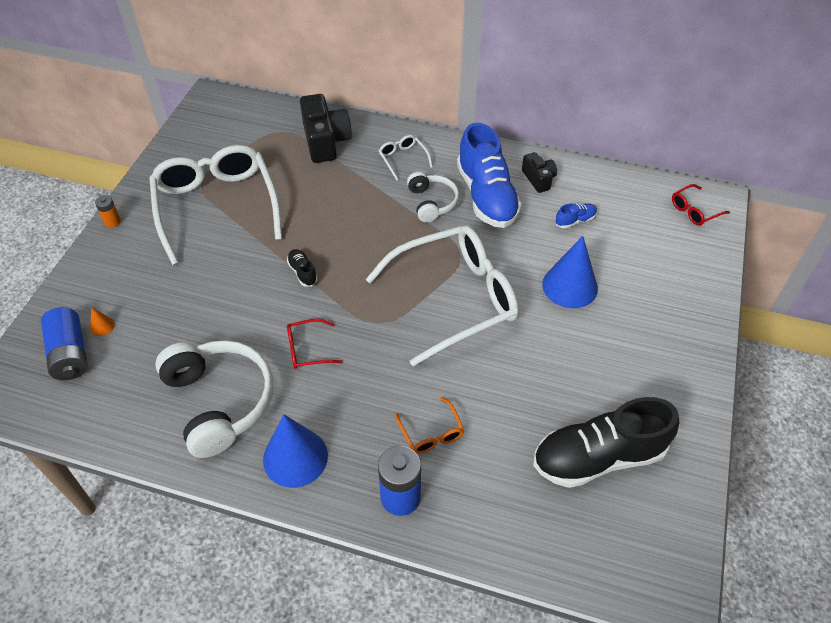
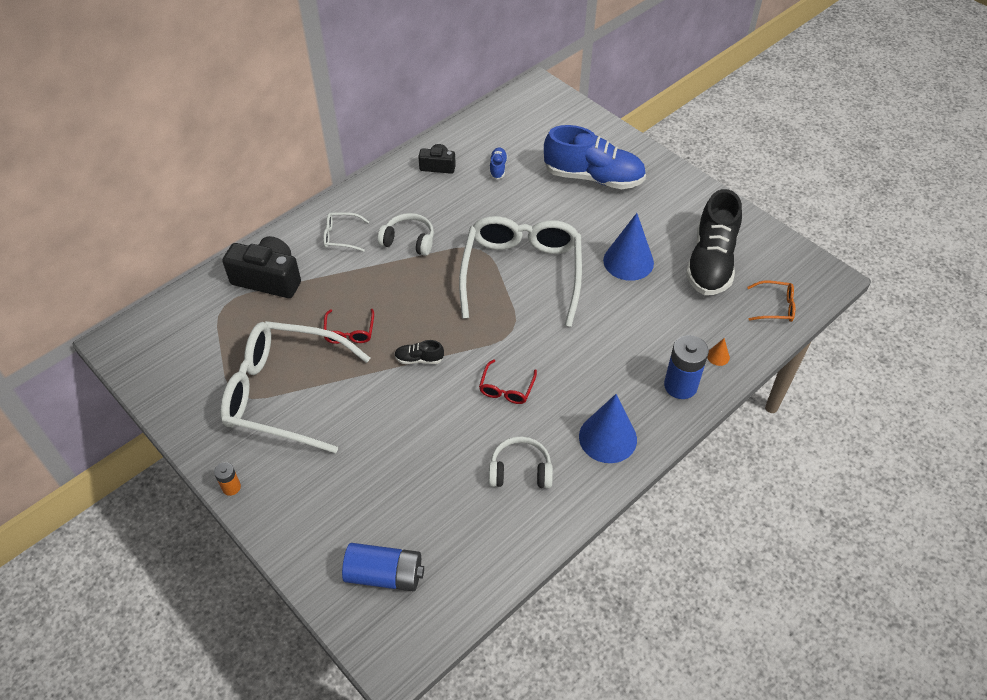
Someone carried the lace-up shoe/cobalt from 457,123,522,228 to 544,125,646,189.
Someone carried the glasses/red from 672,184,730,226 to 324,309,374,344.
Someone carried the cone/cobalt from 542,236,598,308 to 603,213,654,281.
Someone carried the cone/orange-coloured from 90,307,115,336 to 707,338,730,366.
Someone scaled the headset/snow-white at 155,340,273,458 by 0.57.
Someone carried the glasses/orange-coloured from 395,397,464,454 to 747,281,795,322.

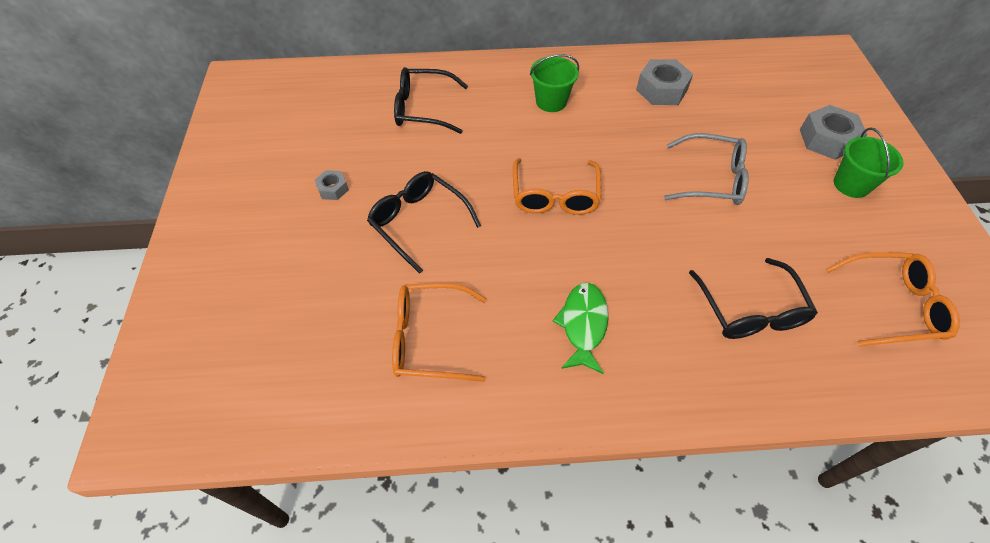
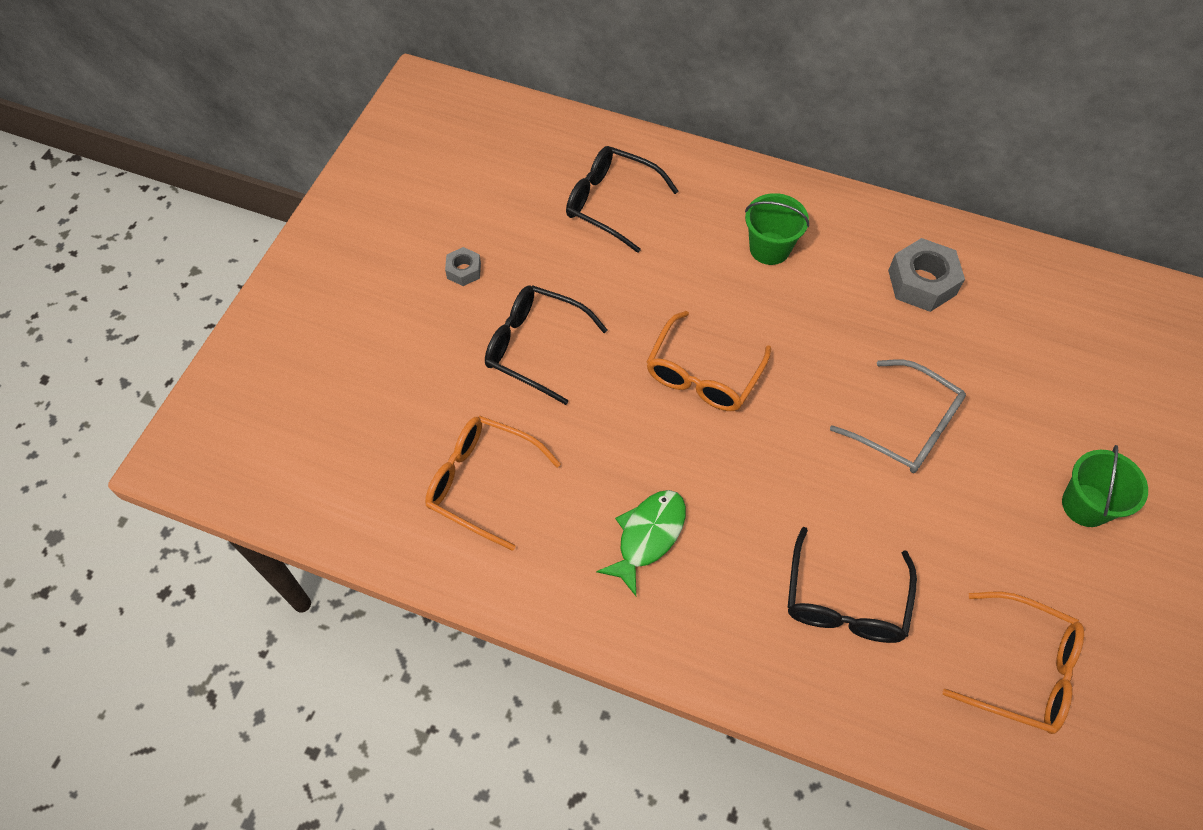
Someone took away the nut/ash-grey at 800,105,867,160.
Someone rotated the glasses/ebony at 367,171,481,274 by 45 degrees counterclockwise.

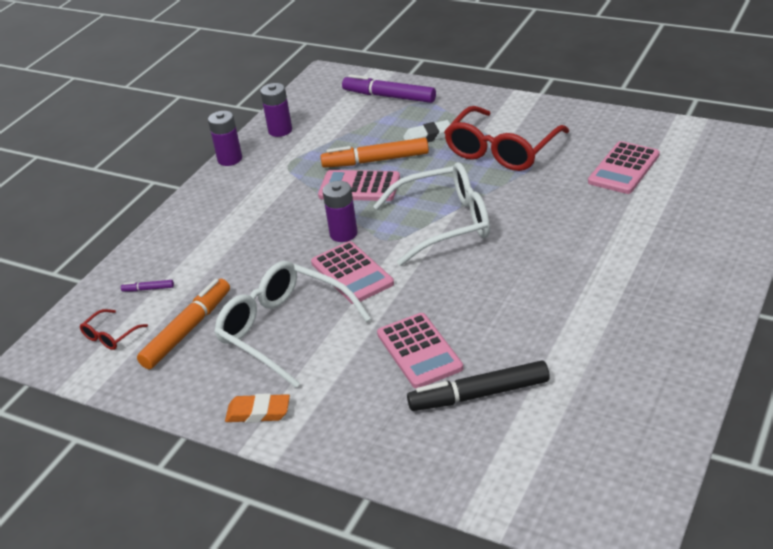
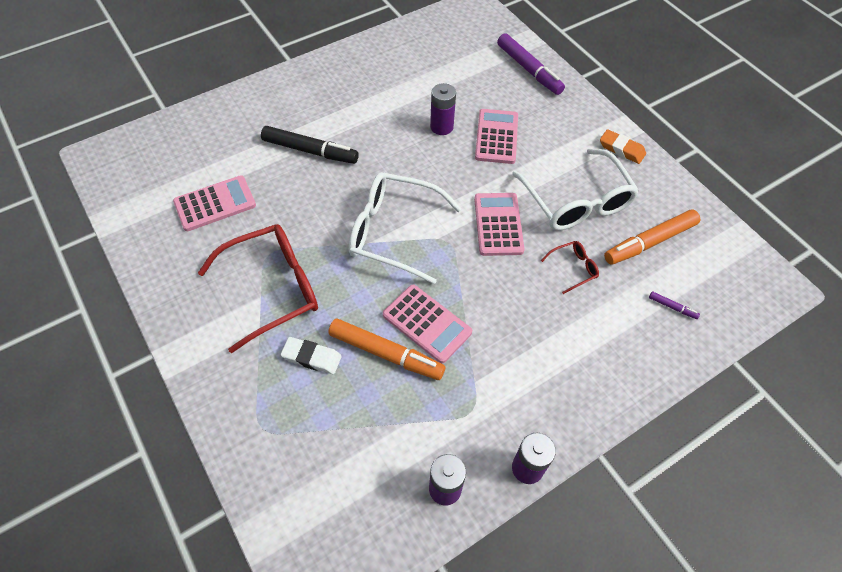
Someone carried the marker pen/violet from 342,74,436,103 to 497,33,565,95.
Someone carried the battery/violet from 322,181,358,242 to 430,83,456,135.
Someone carried the glasses/red from 80,309,148,350 to 541,241,599,294.
Someone carried the marker pen/ebony from 407,360,550,411 to 261,126,359,164.

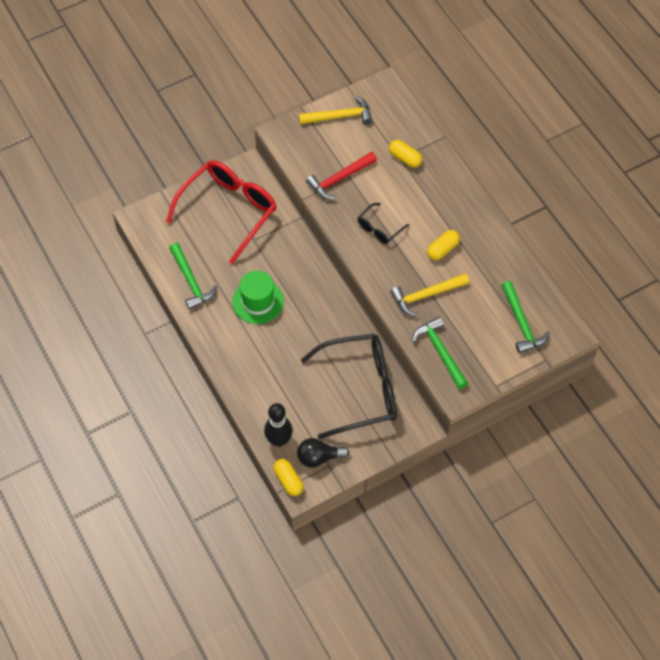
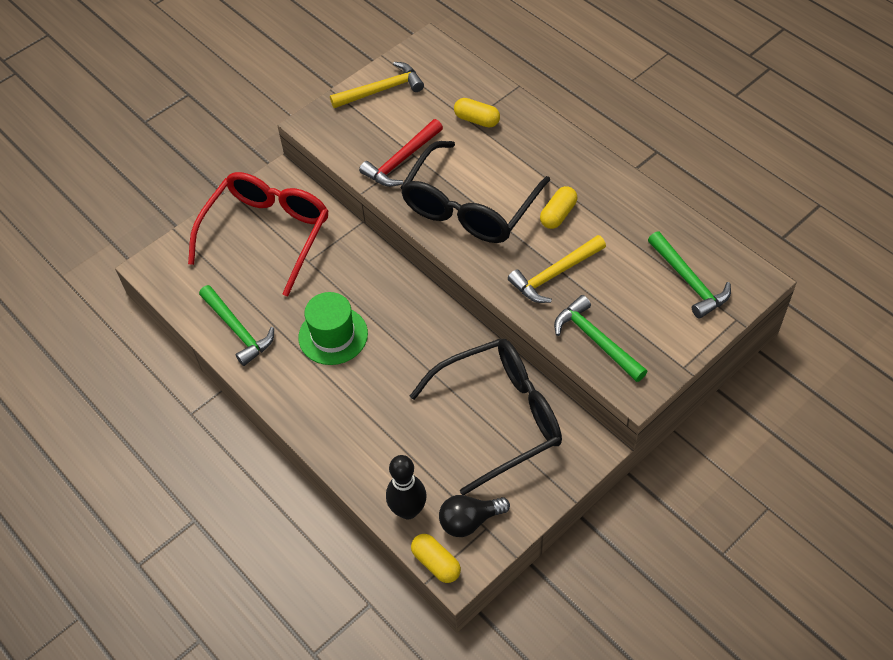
Someone scaled the glasses/ebony at 358,203,409,244 by 2.21.

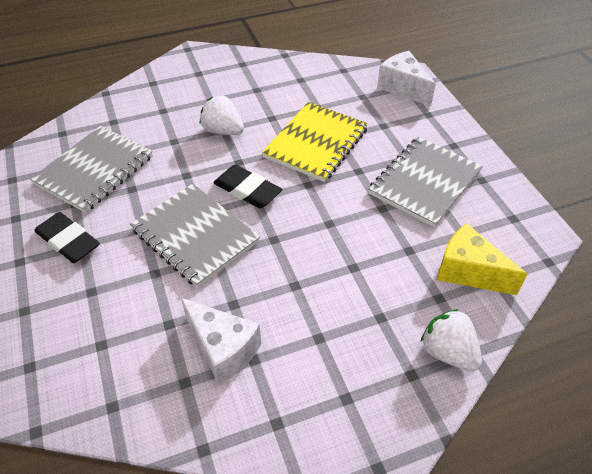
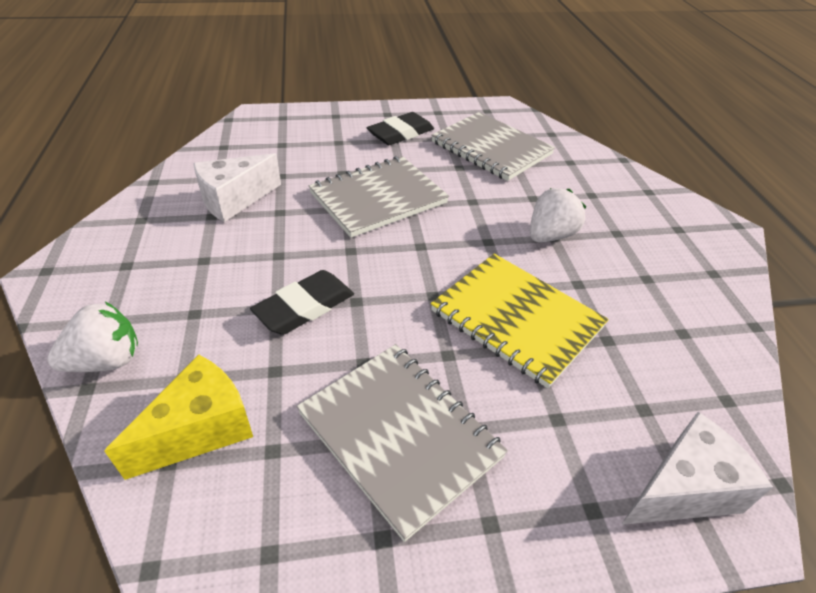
Someone carried the pencil eraser/ebony from 213,164,282,208 to 250,270,354,335.

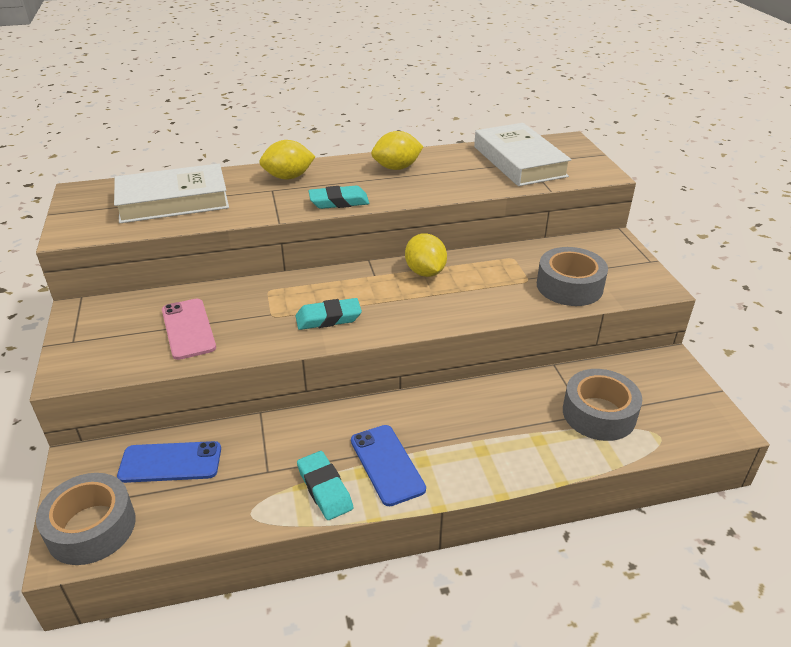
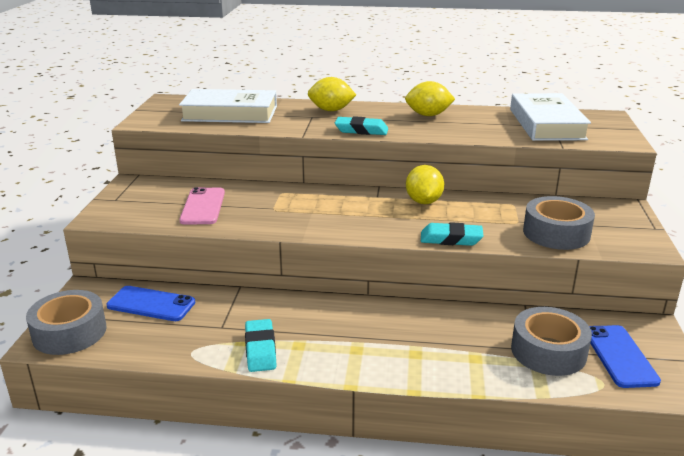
Someone carried the pencil eraser/turquoise from 296,298,362,330 to 421,222,483,246.
Someone carried the phone/cobalt from 351,425,426,506 to 589,325,661,388.

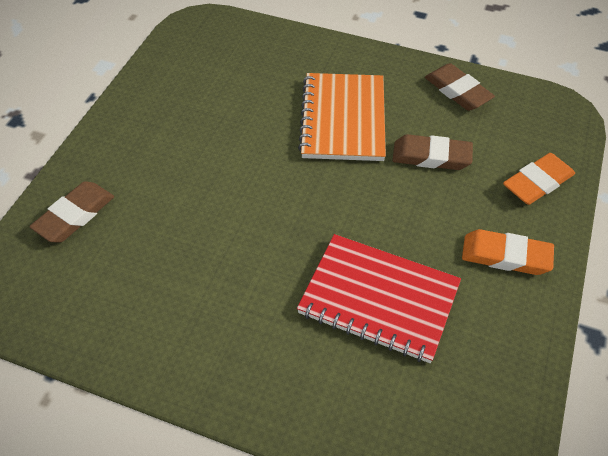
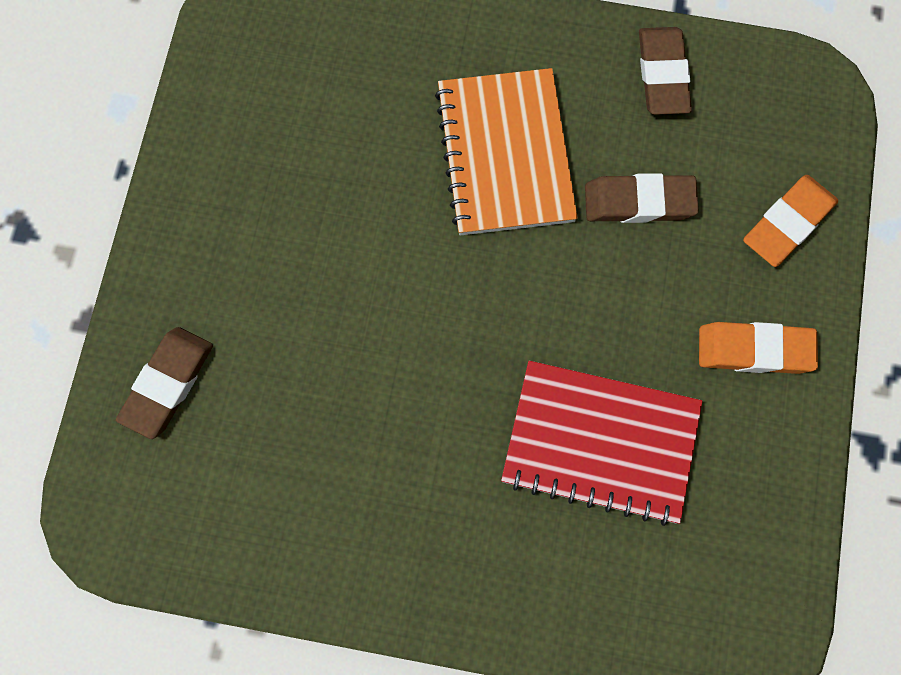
Someone rotated the pencil eraser/russet at 425,63,495,111 by 45 degrees clockwise.

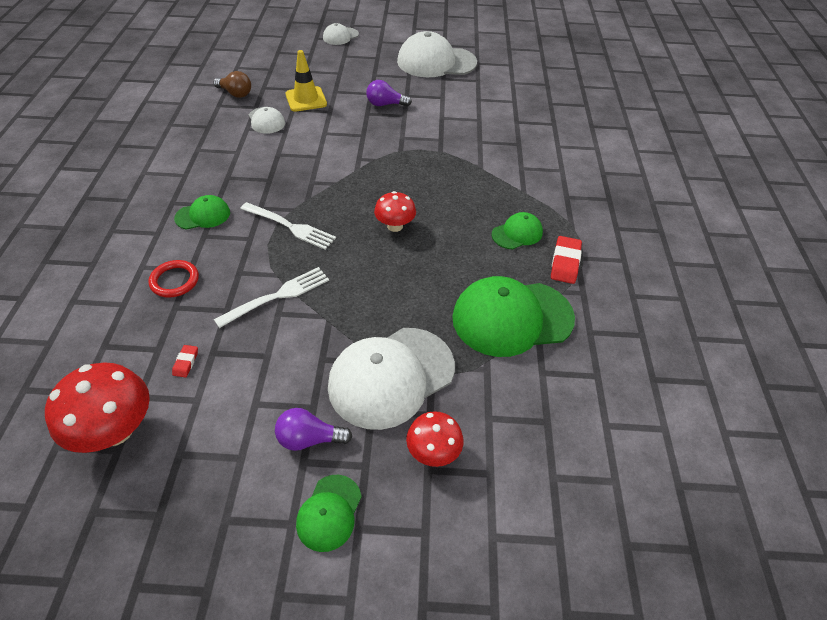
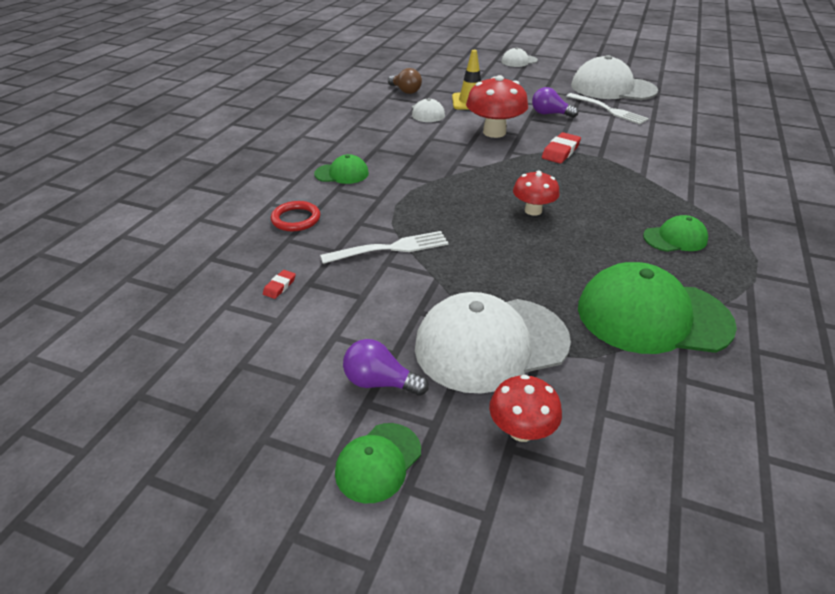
Someone carried the table fork/snow-white from 240,202,336,250 to 566,93,649,124.
Someone carried the pencil eraser/red from 551,236,582,284 to 542,132,581,163.
Someone carried the toadstool/red from 45,362,150,453 to 466,75,528,138.

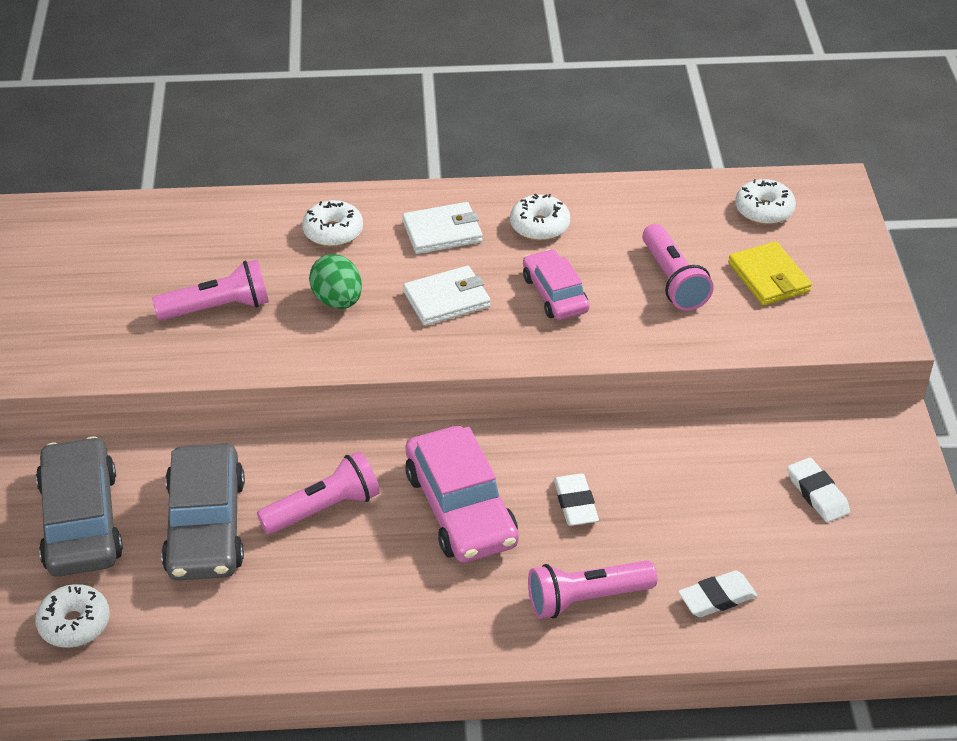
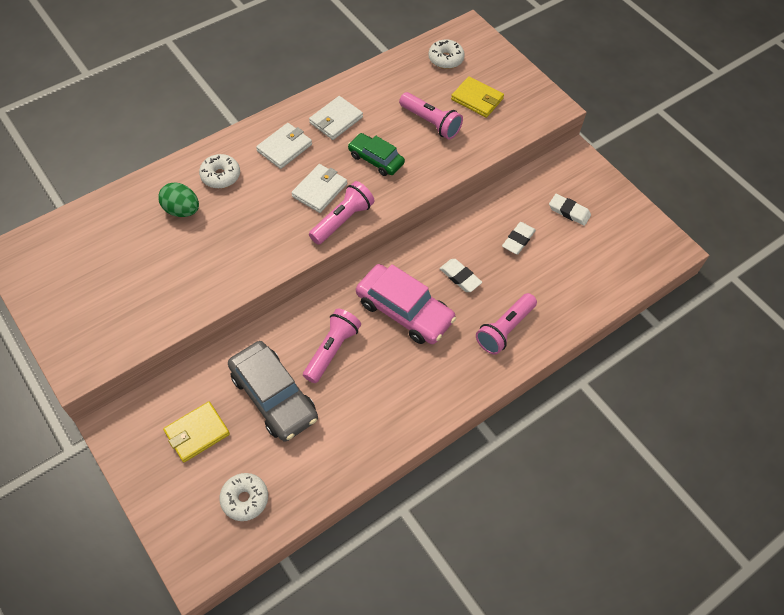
Someone swapped the doughnut/snow-white at 510,194,570,241 for the card wallet/snow-white at 309,96,363,140.
Someone repainted the car/pink at 523,249,590,320, which became the car/leaf-green at 348,133,405,176.
Someone carried the toy egg/leaf-green from 309,254,362,309 to 158,182,199,217.
Someone carried the torch/pink from 152,260,269,320 to 309,181,375,245.
Someone swapped the car/ash-grey at 36,436,123,577 for the card wallet/golden at 163,401,230,462.
Someone carried the pencil eraser/snow-white from 678,570,758,617 to 502,222,536,254.

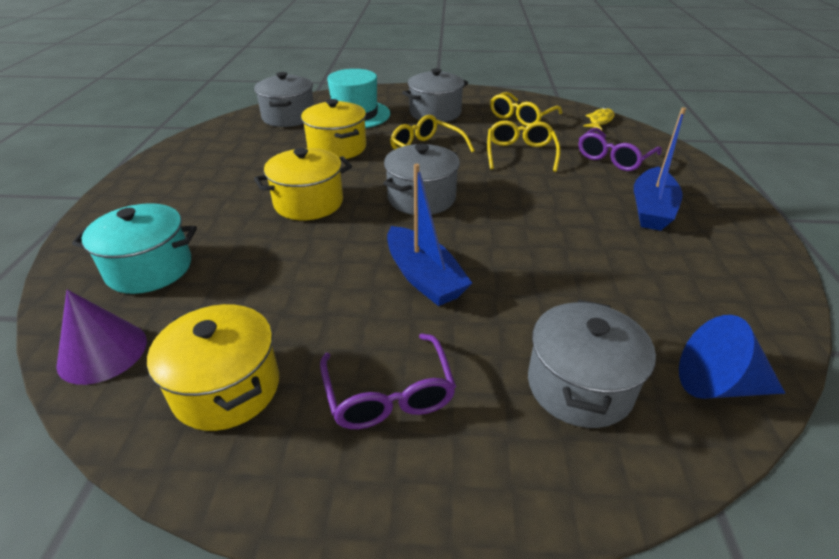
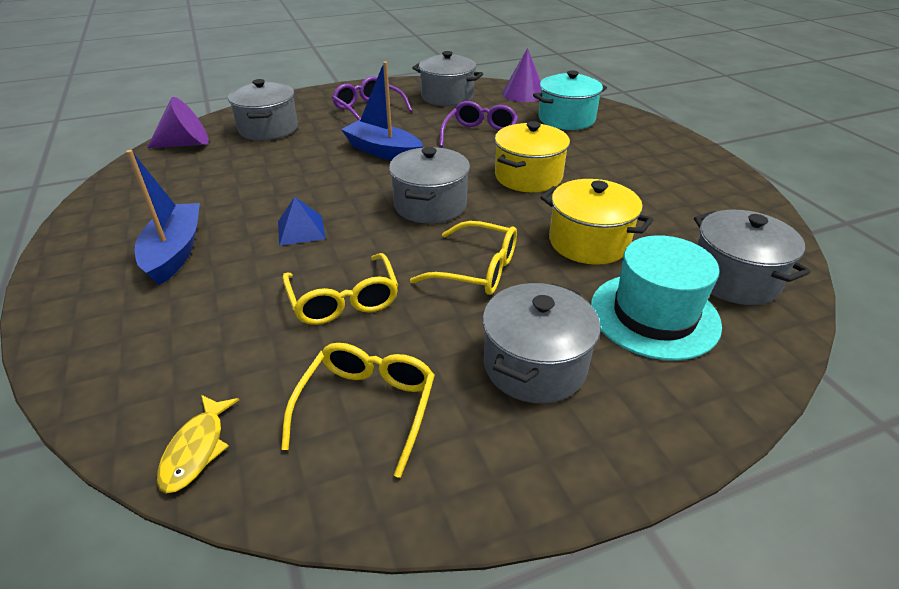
Someone carried the glasses/violet from 579,128,662,171 to 439,101,518,147.
Someone repainted the cooking pot/golden at 147,304,279,431, which became the cooking pot/ash-grey at 412,51,483,106.
Someone repainted the cone/cobalt at 679,315,785,399, which became the cone/violet at 147,97,209,148.
Someone put down the pyramid shape/cobalt at 278,197,326,246.

